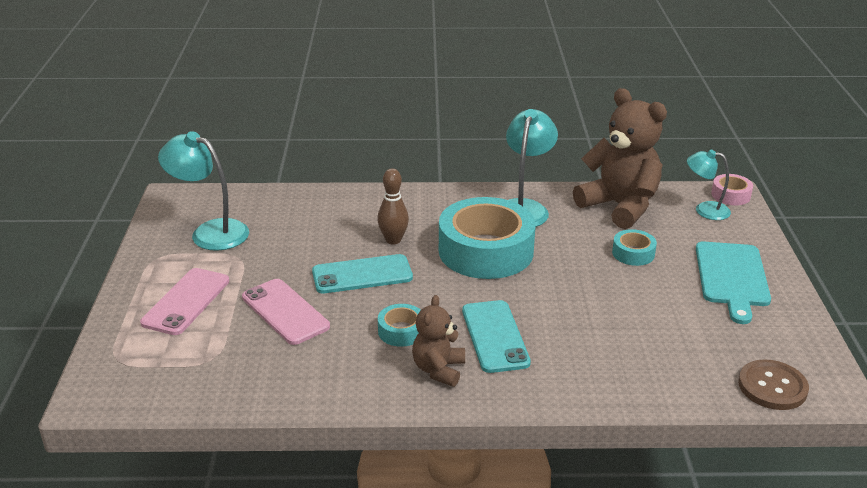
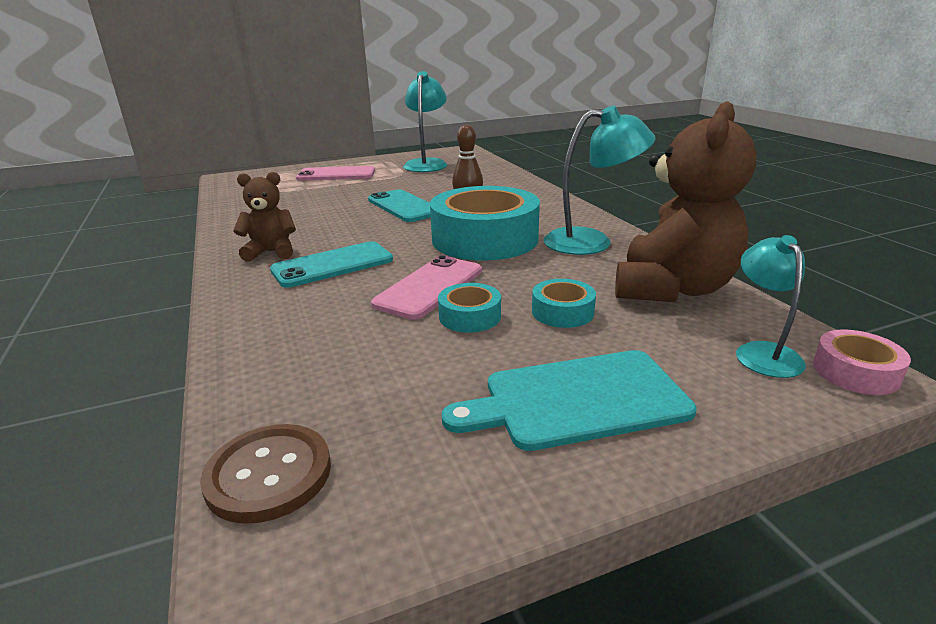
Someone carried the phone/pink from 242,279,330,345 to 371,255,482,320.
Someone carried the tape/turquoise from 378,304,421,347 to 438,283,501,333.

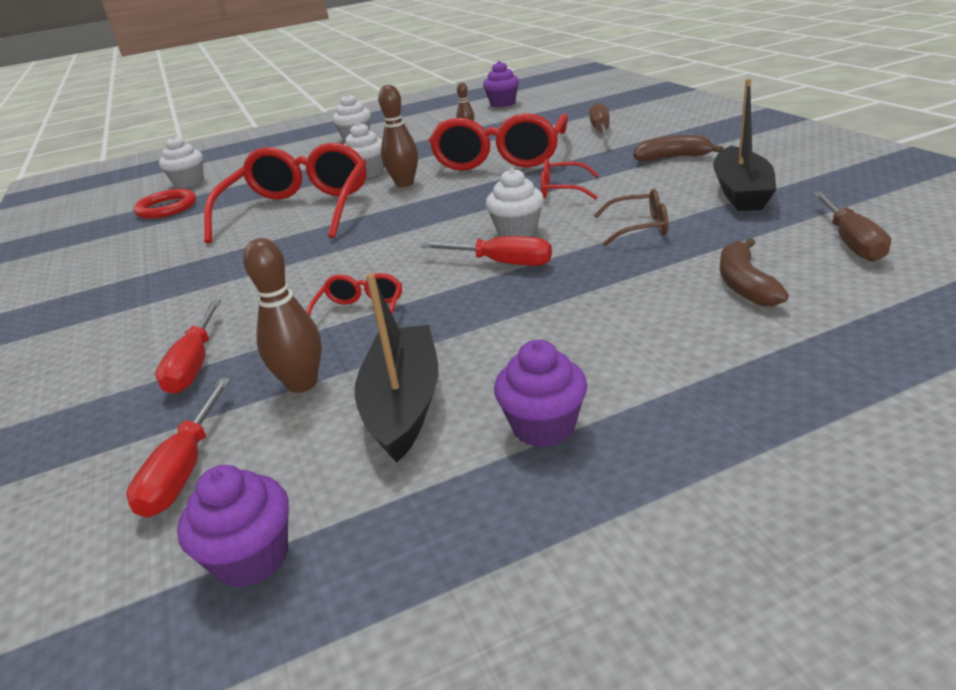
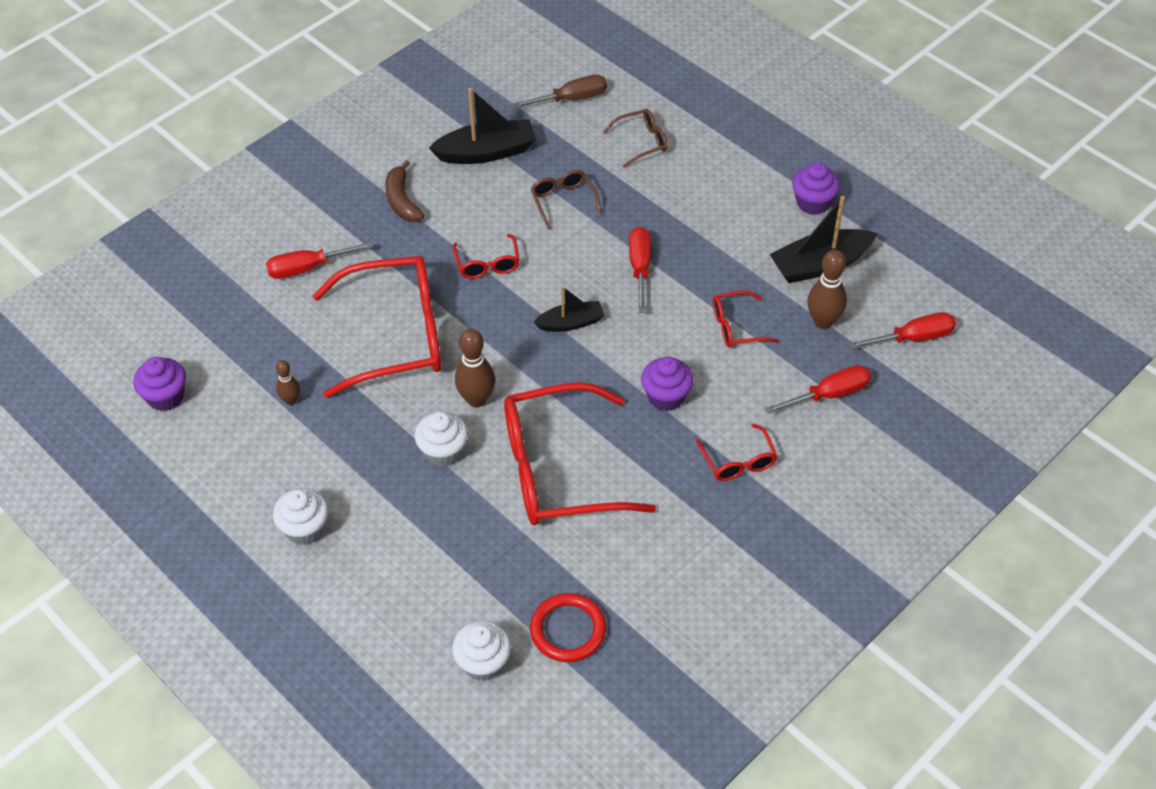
Someone repainted the screwdriver/russet at 589,103,610,139, which became the screwdriver/red at 266,242,373,279.
Someone took away the cupcake/snow-white at 486,168,544,237.
Someone swapped the banana fruit/russet at 720,238,789,306 for the glasses/russet at 603,109,668,168.
Someone carried the cupcake/violet from 177,465,289,588 to 641,356,693,411.
Someone put down the toy boat/ebony at 533,286,604,332.
Someone put down the glasses/red at 696,424,777,481.

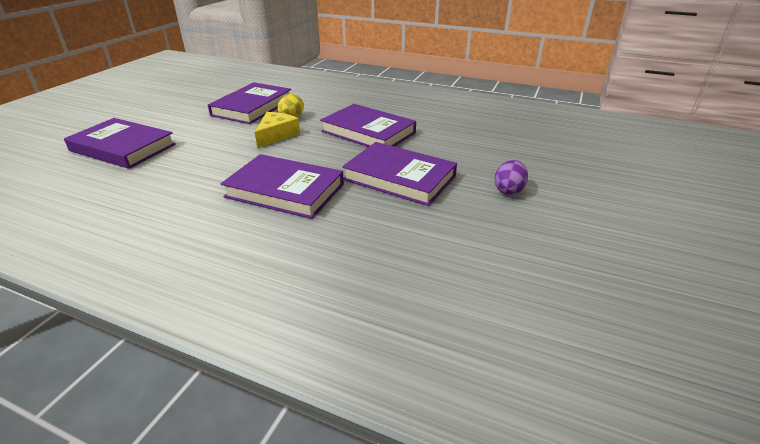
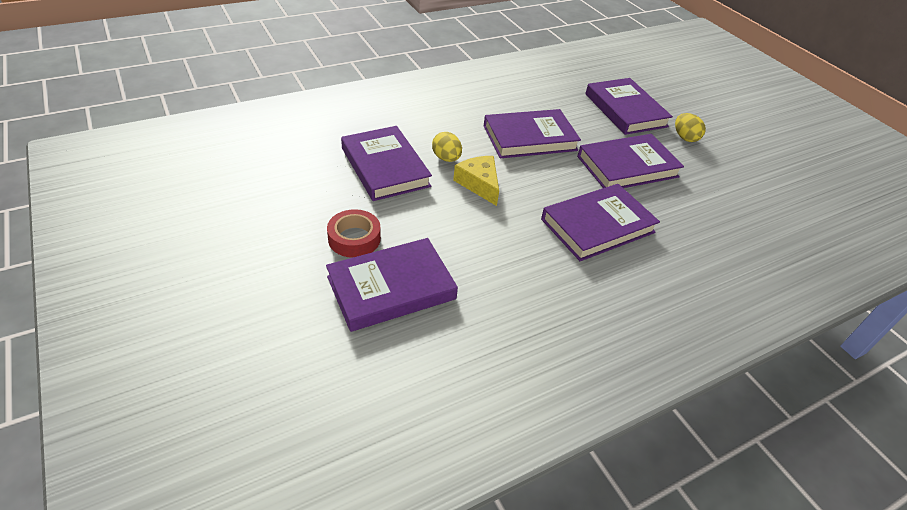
Someone repainted the toy egg/violet at 495,160,528,195, which became the toy egg/golden at 675,113,706,142.
Someone put down the hardback/violet at 585,78,673,135.
Someone put down the tape/red at 327,209,381,258.

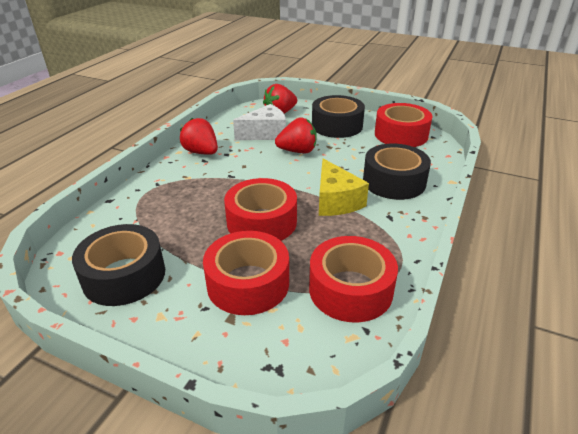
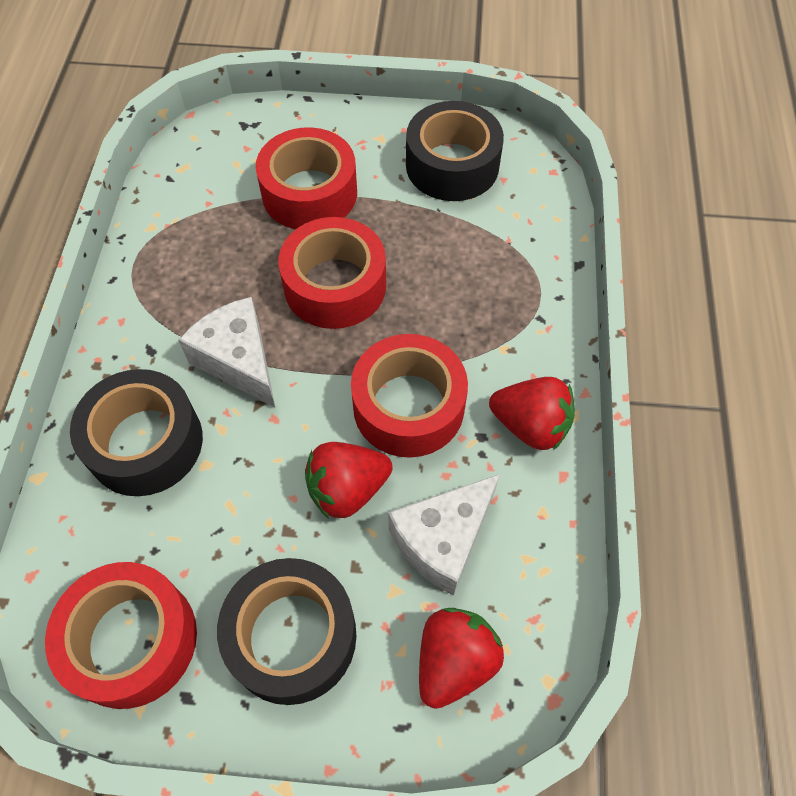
Someone repainted the cheese wedge/golden at 319,158,369,216, which became the cheese wedge/snow-white at 178,297,275,408.
Someone carried the tape/red from 309,236,398,323 to 351,334,468,458.

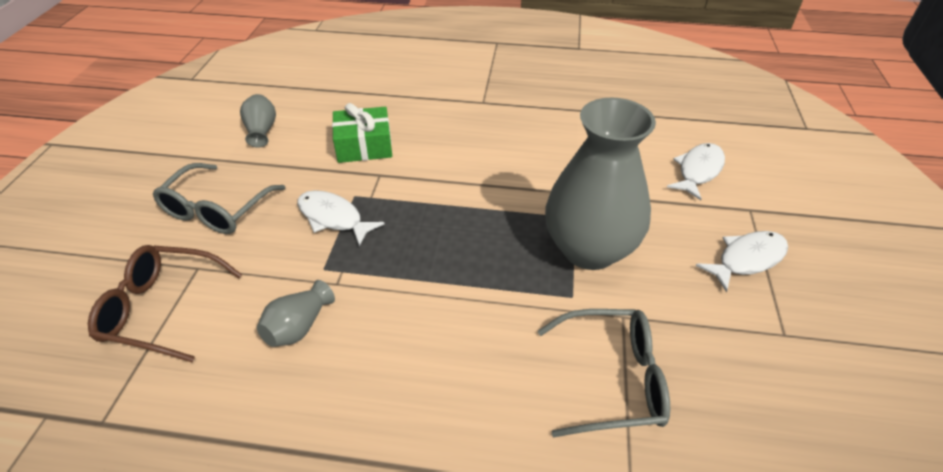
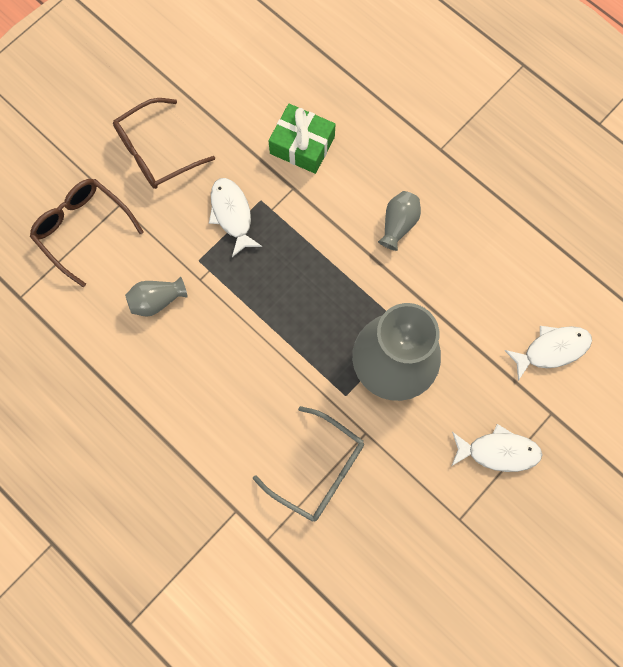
Someone carried the flower vase/ash-grey from 240,94,276,148 to 378,191,421,251.
Someone repainted the glasses/ash-grey at 153,163,285,234, which became the glasses/russet at 113,98,215,189.

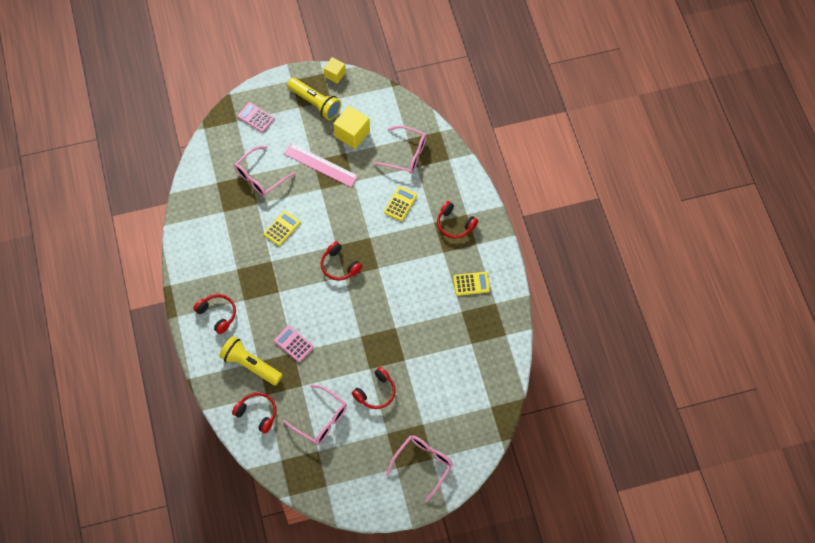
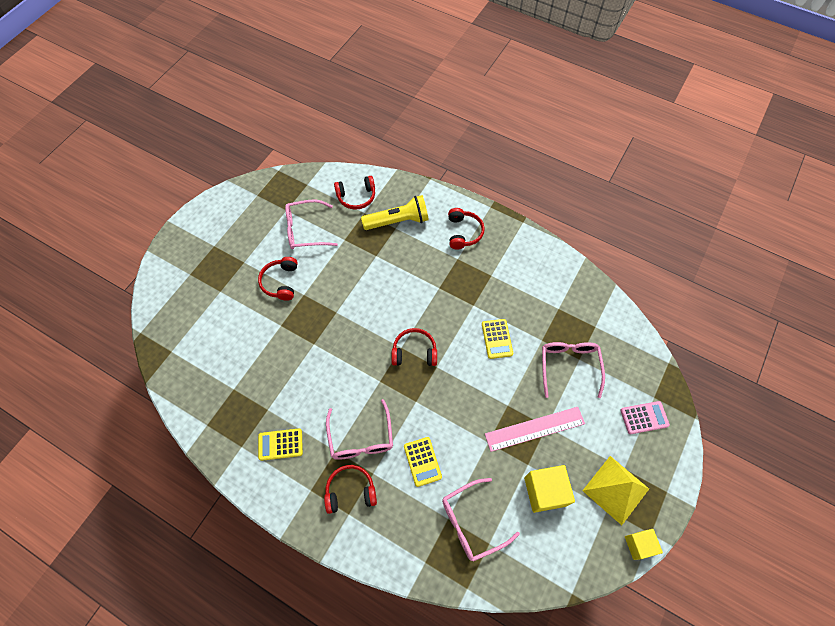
Someone swapped the torch/golden at 287,78,341,120 for the pyramid shape/golden at 582,456,649,525.
Someone rotated the pocket calculator/golden at 453,272,490,296 by 45 degrees clockwise.
Someone rotated the headset/red at 193,294,236,334 by 90 degrees counterclockwise.
Someone took away the pocket calculator/pink at 274,326,314,362.
Someone carried the glasses/pink from 386,435,453,502 to 326,399,393,460.

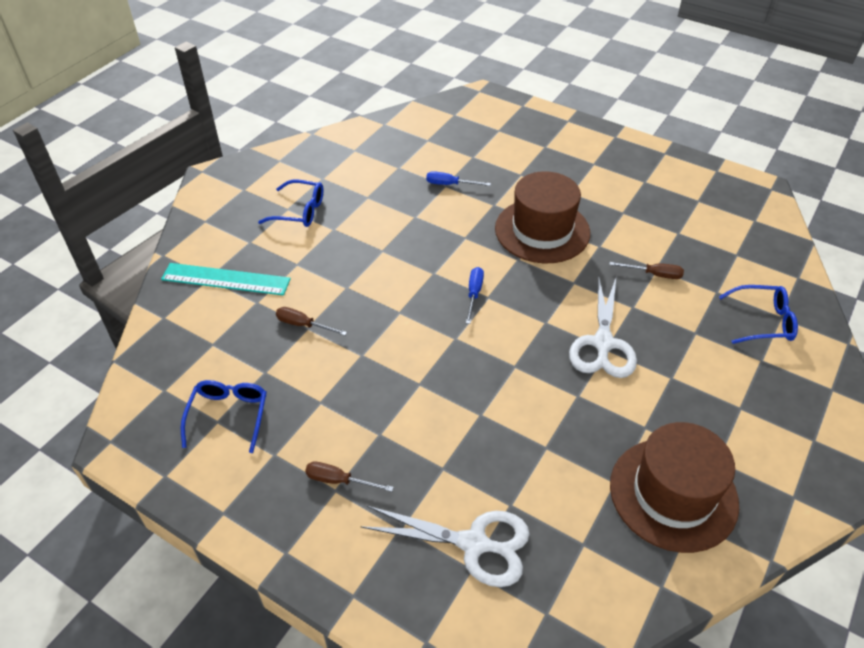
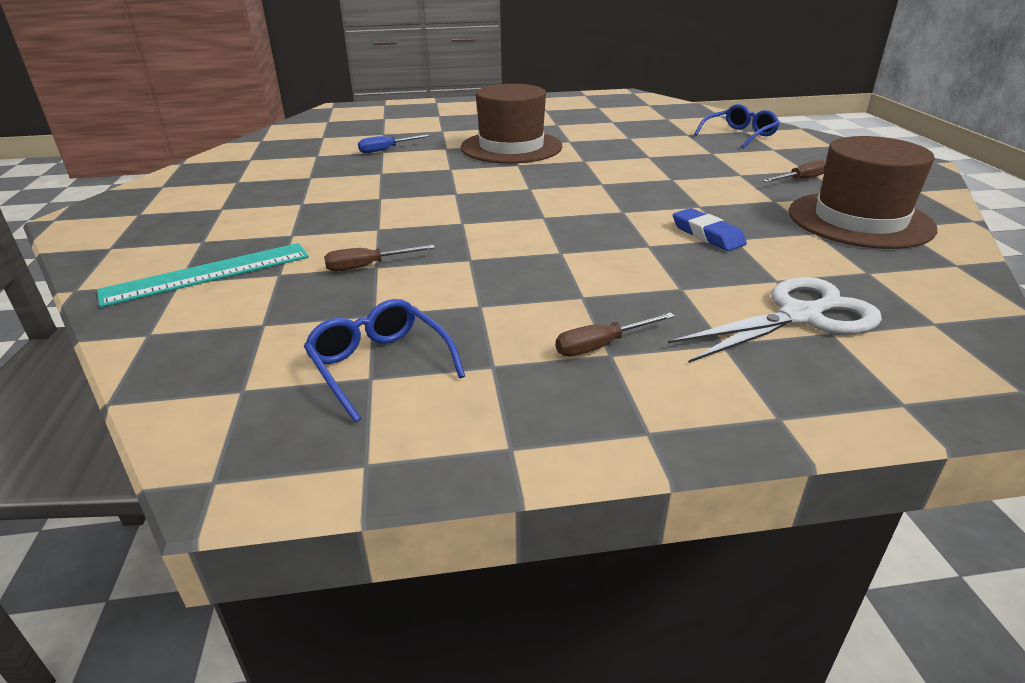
Someone took away the glasses/cobalt at 258,180,324,227.
Someone carried the screwdriver/russet from 609,262,684,279 to 763,159,826,182.
Someone took away the screwdriver/cobalt at 466,267,484,324.
Someone took away the pair of scissors/snow-white at 569,276,637,378.
Someone put down the pencil eraser/cobalt at 673,208,747,251.

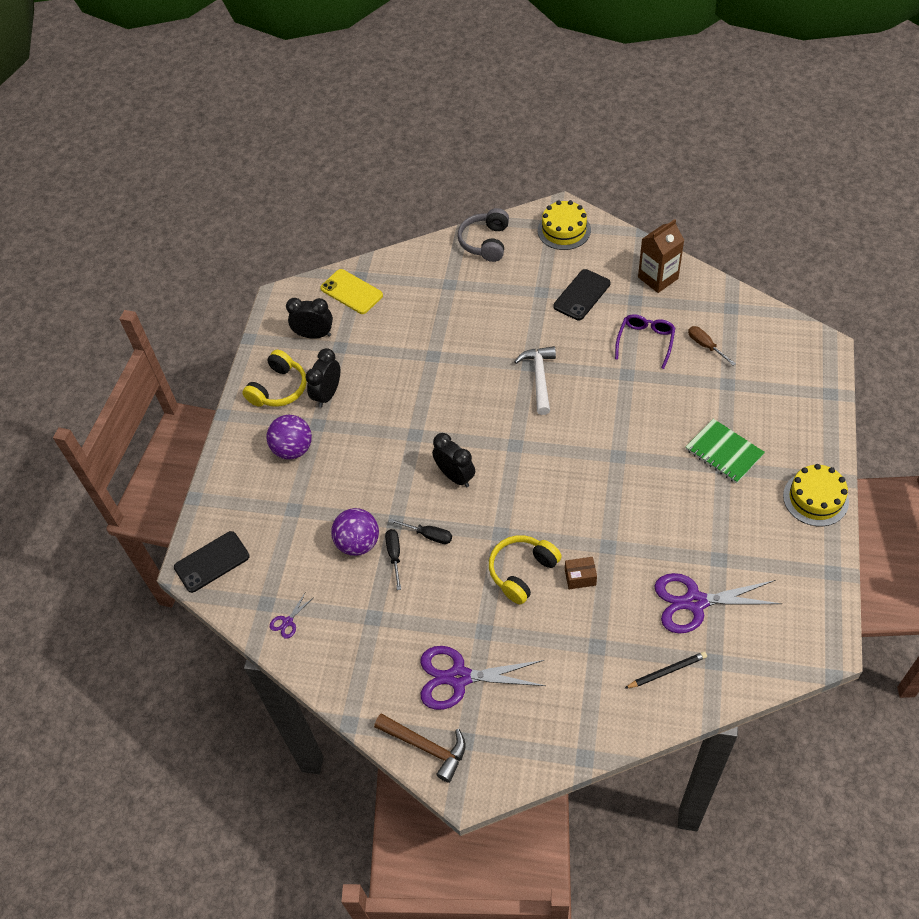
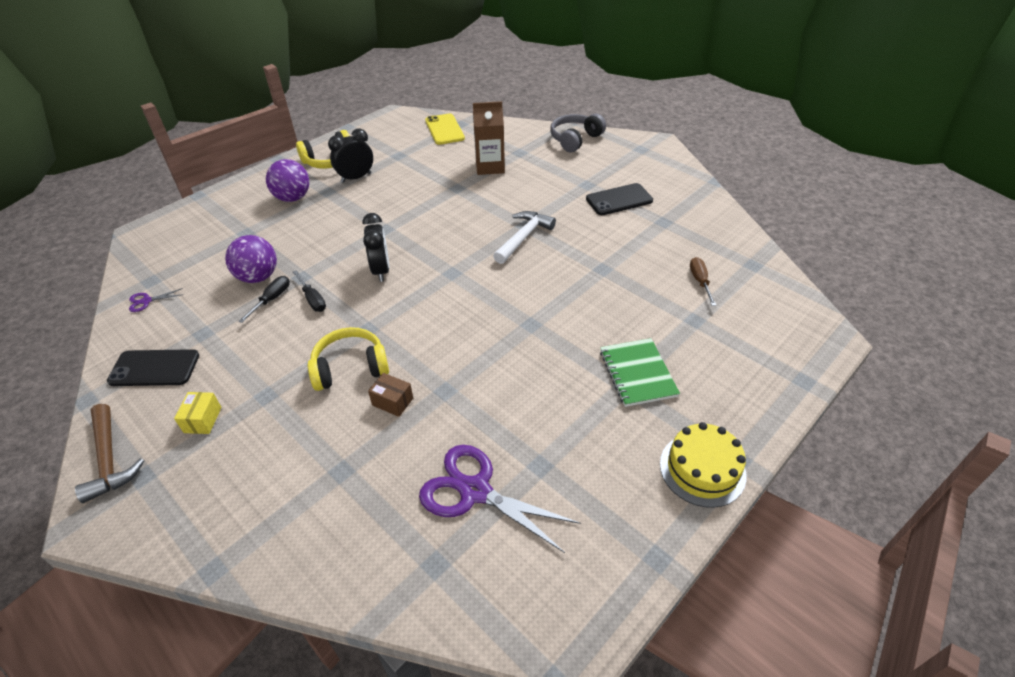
Someone took away the layer cake/golden at 538,200,591,250.
Someone carried the carton/russet from 638,219,684,293 to 473,101,505,175.
Someone took away the alarm clock/ebony at 286,298,333,339.
Someone took away the glasses/violet at 615,314,675,369.
Someone carried the phone/ebony from 174,531,250,593 to 107,349,199,386.
Someone swapped the pair of scissors/violet at 421,646,546,710 for the parcel/golden at 174,392,222,434.
Someone took away the pencil/ebony at 624,652,707,689.

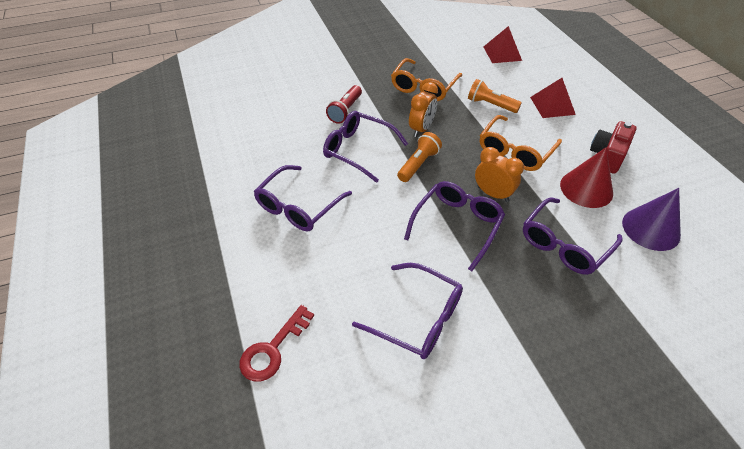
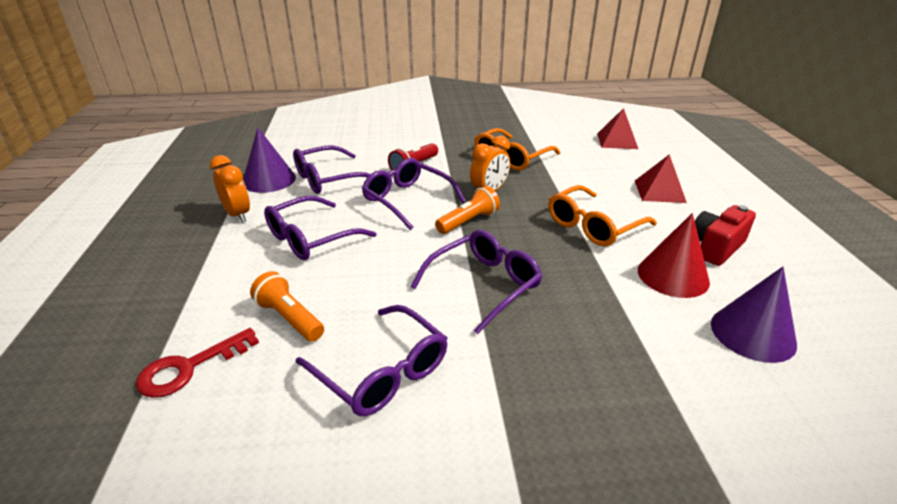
Someone carried the torch/orange-coloured from 468,79,522,113 to 250,271,324,342.
Someone carried the alarm clock/orange-coloured from 475,147,524,202 to 210,155,250,223.
Someone carried the glasses/violet from 523,197,622,275 to 293,145,370,194.
Someone put down the cone/violet at 243,128,296,193.

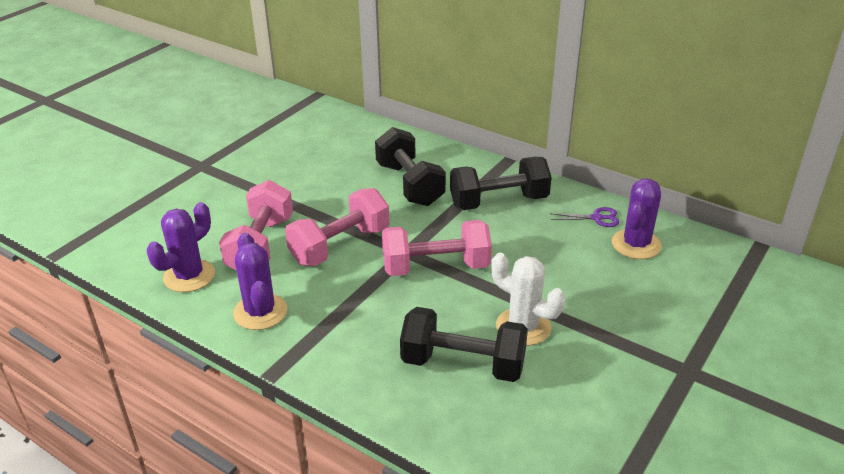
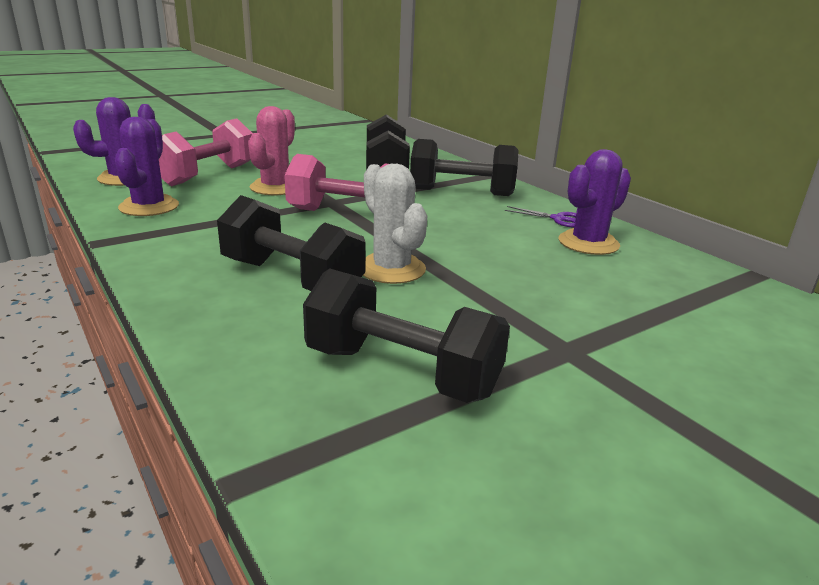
Someone swapped the free weight/pink at 285,188,390,266 for the prickly plant/pink at 248,106,295,195.
Someone put down the free weight/ebony at 303,268,510,403.

